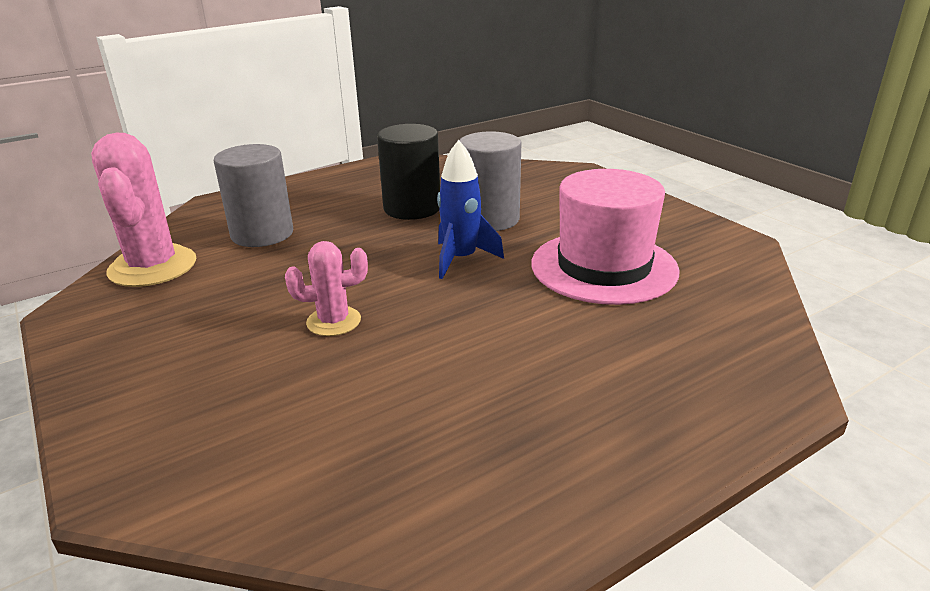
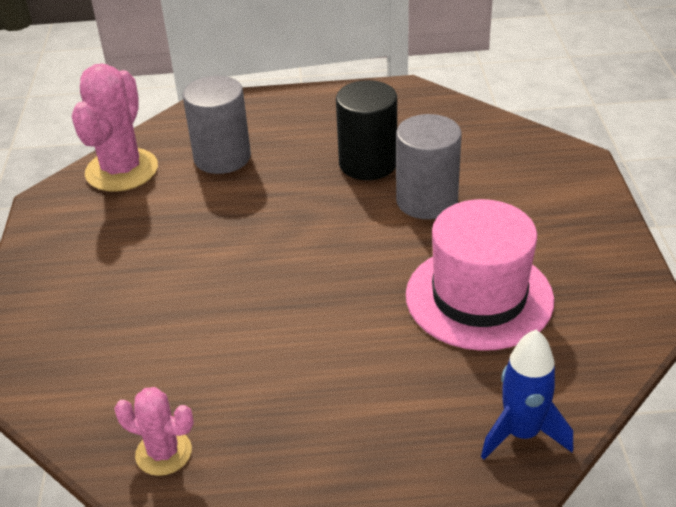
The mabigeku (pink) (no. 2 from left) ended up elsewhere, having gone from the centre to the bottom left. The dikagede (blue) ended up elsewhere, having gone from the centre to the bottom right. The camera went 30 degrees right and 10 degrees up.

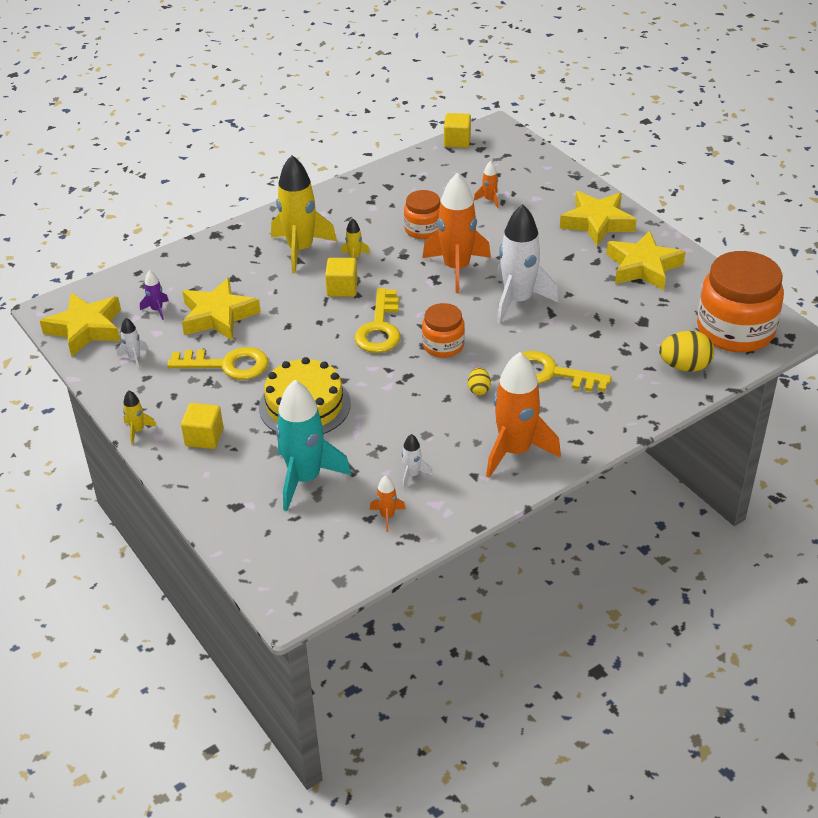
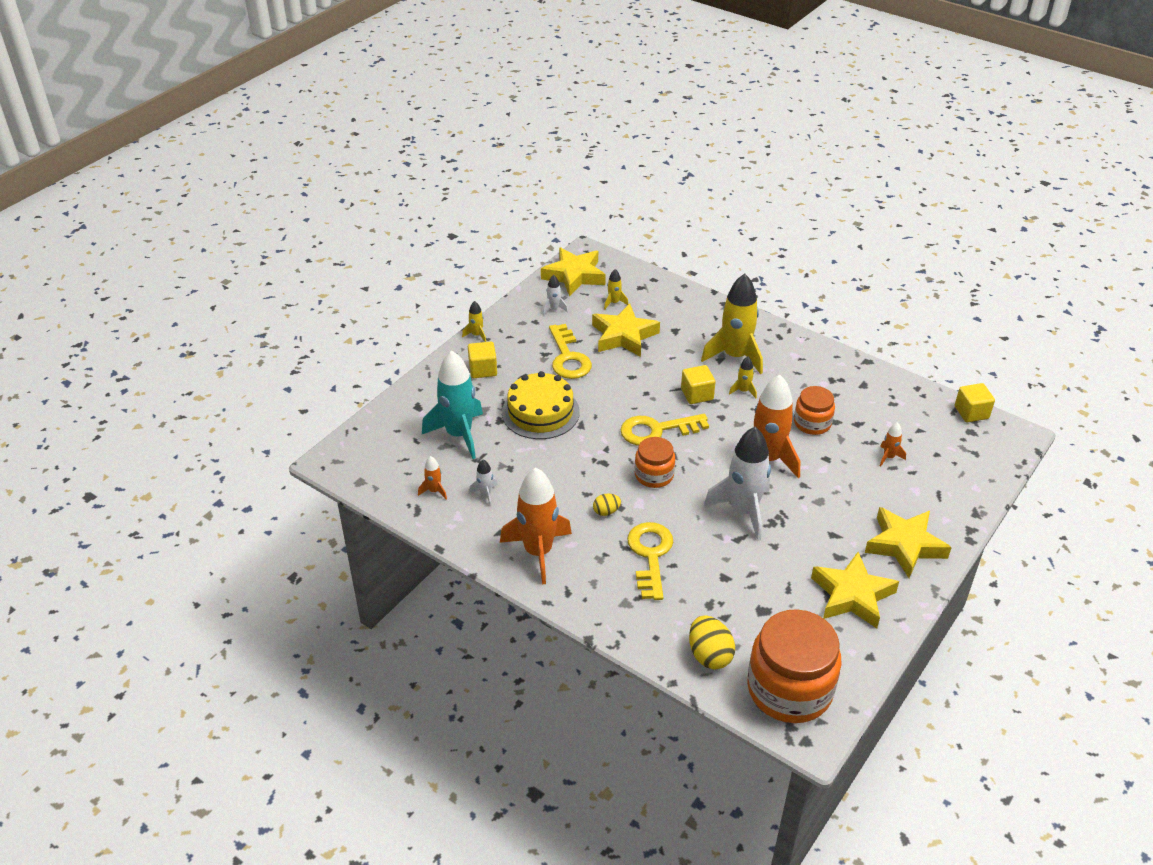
What was the dikagede (purple) at the middle left turned into the dikagede (yellow) (no. 2 from left) at the centre. The camera went 70 degrees right and 0 degrees up.

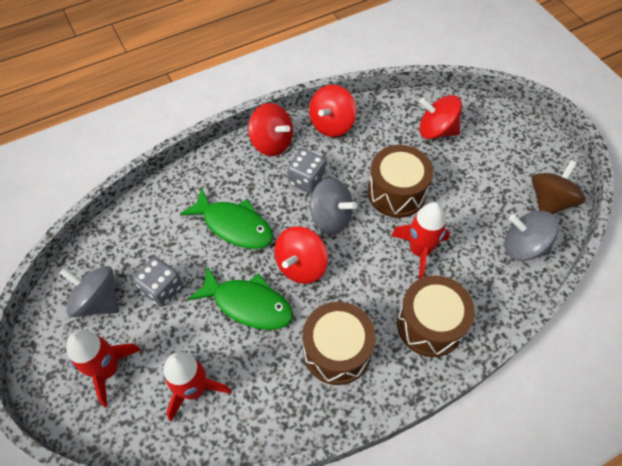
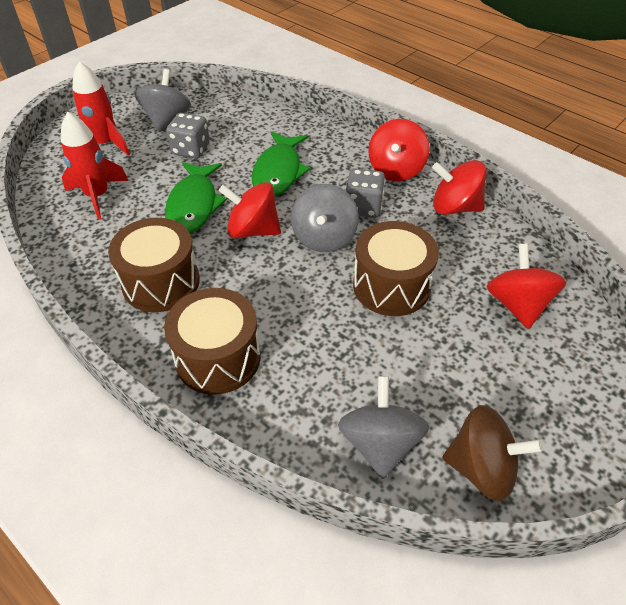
The second view lost the dikagede (red) (no. 3 from left) at the middle right. The camera went 70 degrees right and 10 degrees down.

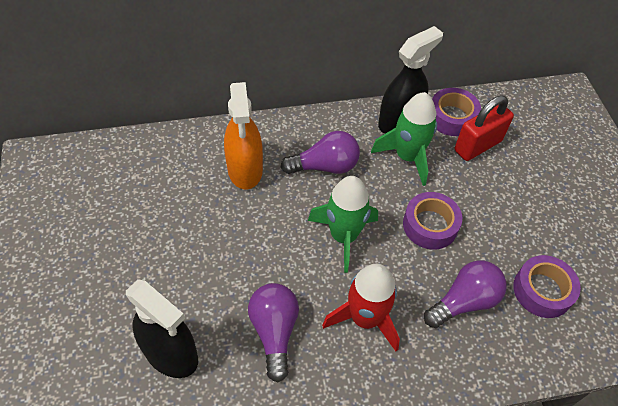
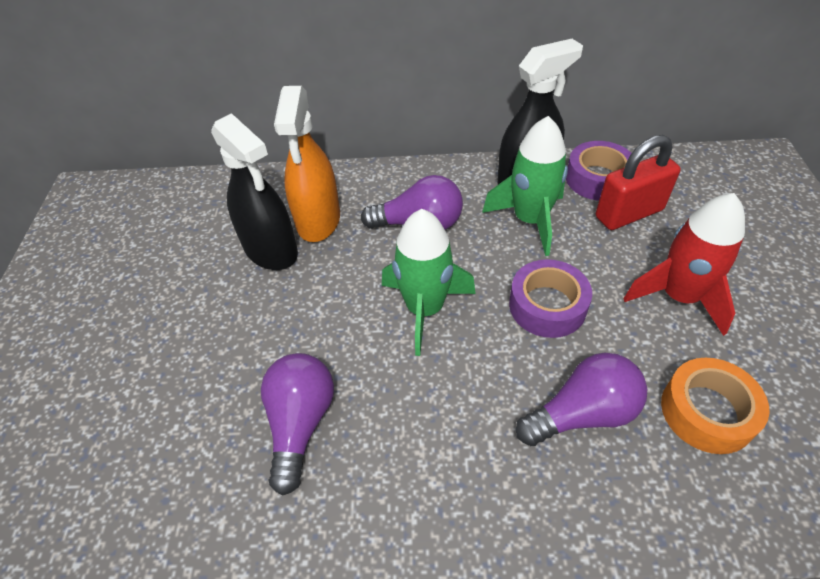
The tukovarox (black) (no. 1 from left) ended up elsewhere, having gone from the bottom left to the top left. The dikagede (red) ended up elsewhere, having gone from the bottom centre to the middle right. What was the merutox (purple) (no. 3 from left) at the bottom right turned into the merutox (orange) at the bottom right. The camera went 15 degrees right and 5 degrees down.

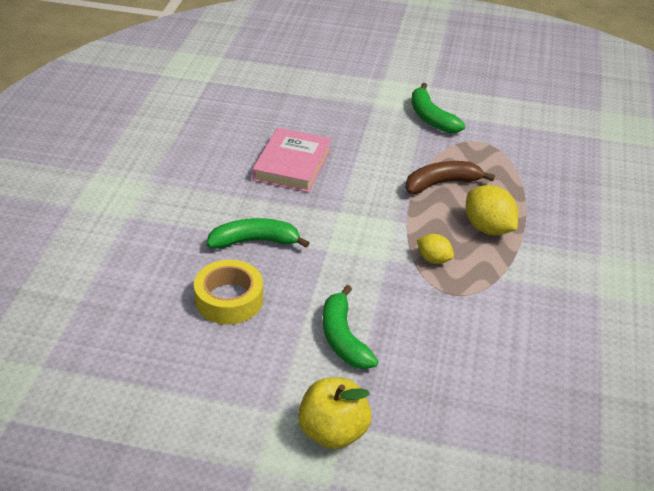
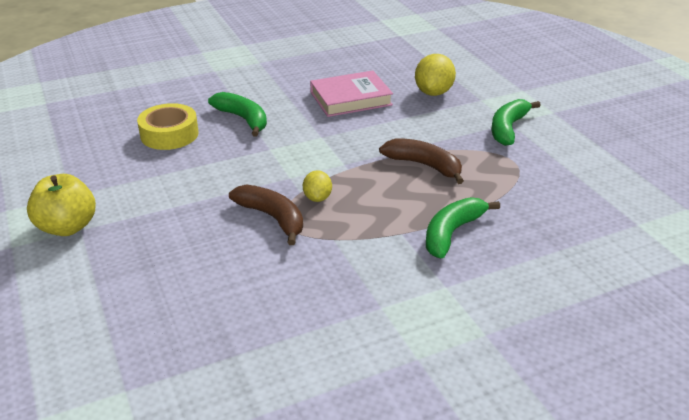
The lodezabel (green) (no. 2 from left) ended up elsewhere, having gone from the centre to the middle right. The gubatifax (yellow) (no. 2 from left) ended up elsewhere, having gone from the middle right to the top centre. The second view gained the lodezabel (brown) (no. 1 from left) at the centre. The camera went 55 degrees right and 5 degrees down.

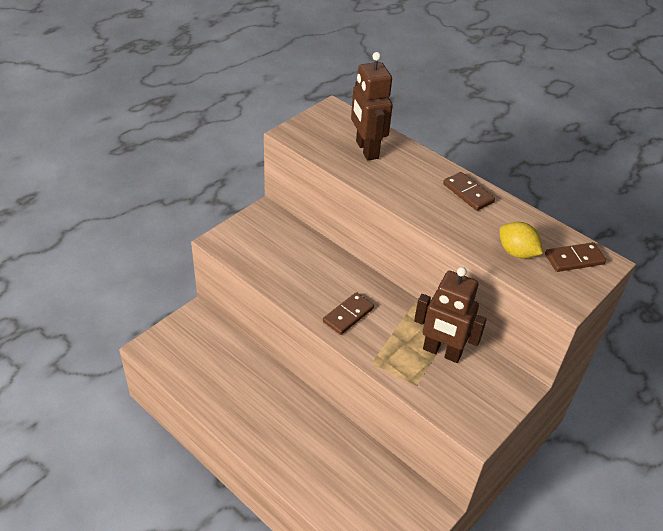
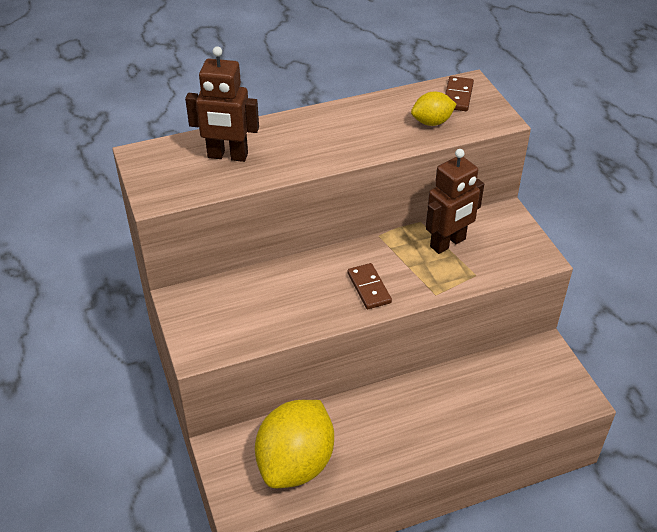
The second view lost the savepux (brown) (no. 2 from left) at the middle right. The second view gained the gubatifax (yellow) (no. 1 from left) at the bottom centre. The camera went 60 degrees left and 0 degrees up.

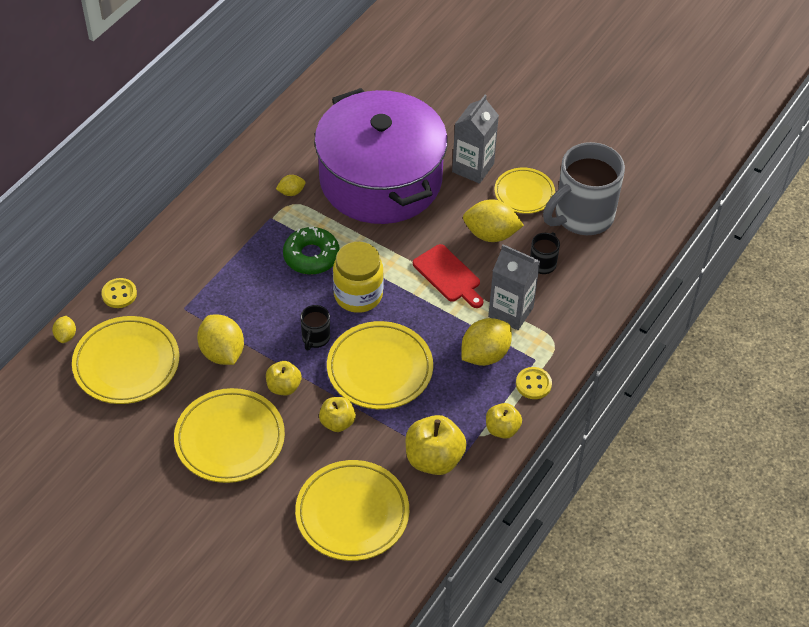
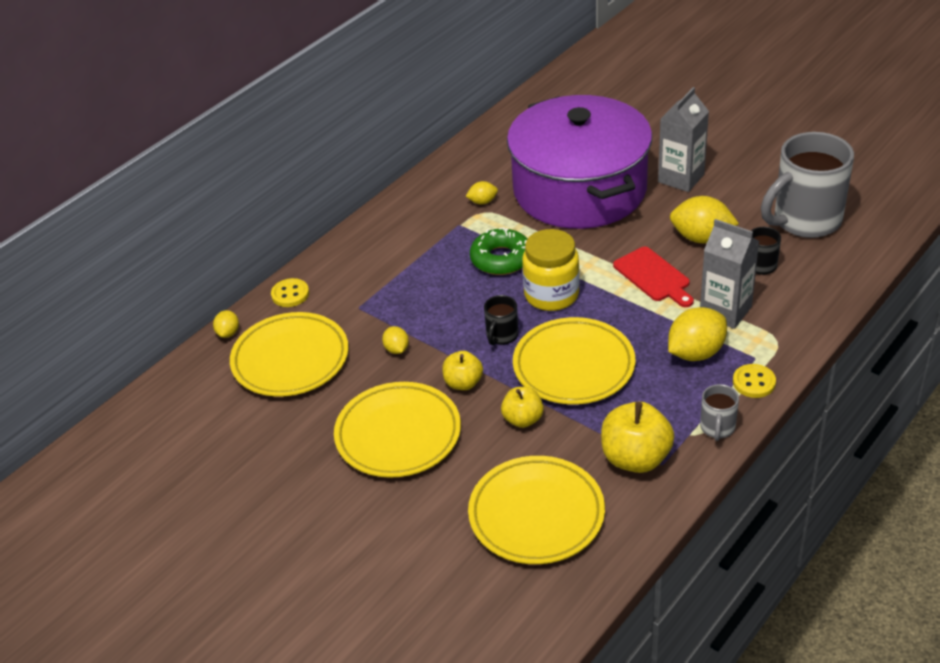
The size of the gubatifax (yellow) (no. 2 from left) at the middle left changed by a factor of 0.51. Where the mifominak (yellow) (no. 4 from left) stood at the bottom centre, the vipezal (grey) (no. 1 from left) came to stand at the middle right. The second view lost the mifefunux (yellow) (no. 5 from left) at the top centre. The camera went 10 degrees right and 10 degrees down.

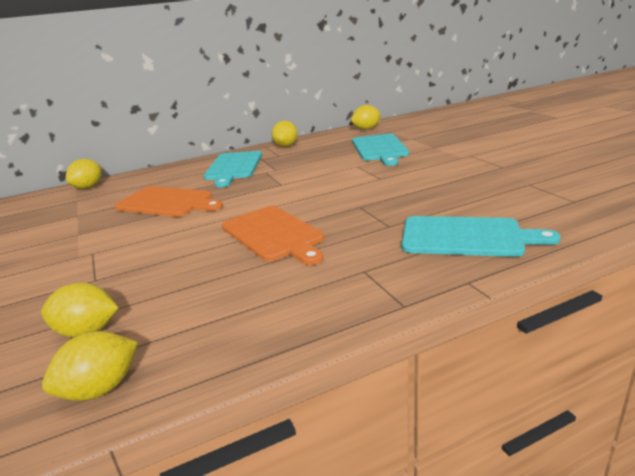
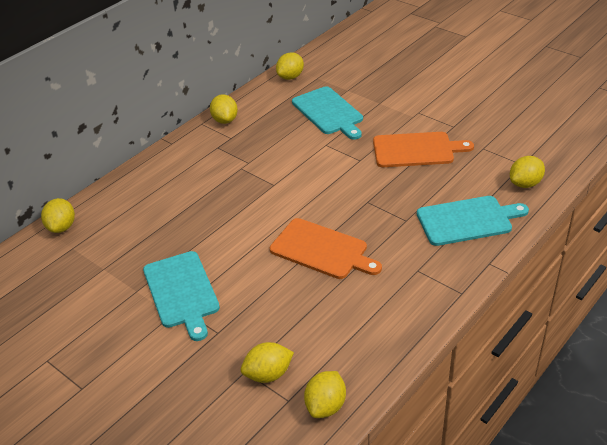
The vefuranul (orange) (no. 1 from left in the first image) ended up elsewhere, having gone from the middle left to the middle right. The vefuranul (turquoise) (no. 1 from left) ended up elsewhere, having gone from the centre to the middle left. The second view gained the gubatifax (yellow) (no. 6 from left) at the middle right. The camera went 25 degrees left and 15 degrees up.

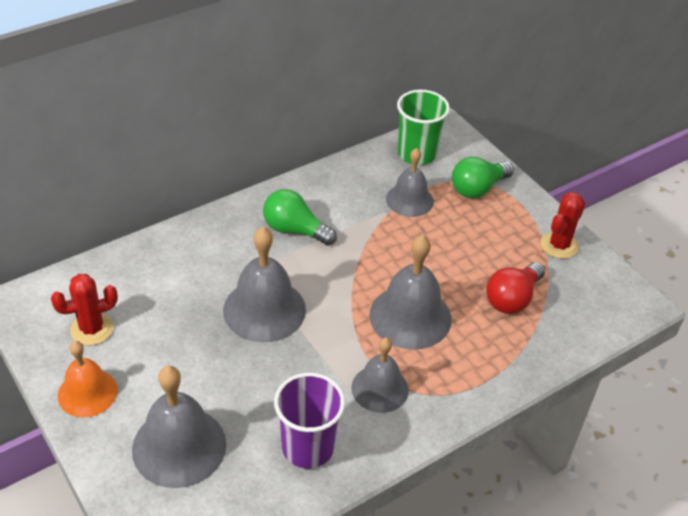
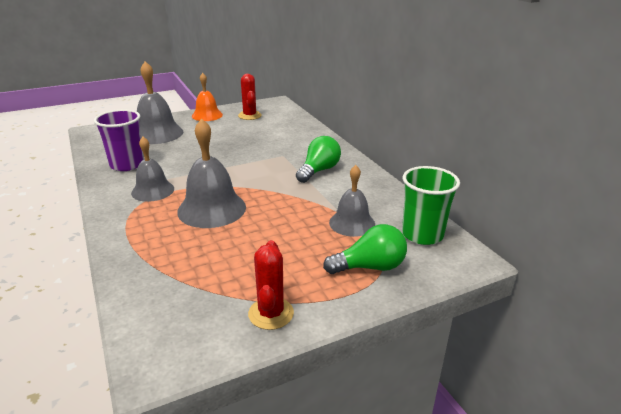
The second view lost the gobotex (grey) (no. 2 from left) at the centre. The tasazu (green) (no. 2 from left) at the middle right ended up facing another way, 105 degrees clockwise from before. The second view lost the tasazu (red) at the middle right. The mabigeku (red) (no. 2 from left) at the middle right ended up facing another way, 45 degrees clockwise from before. The camera went 100 degrees right and 15 degrees down.

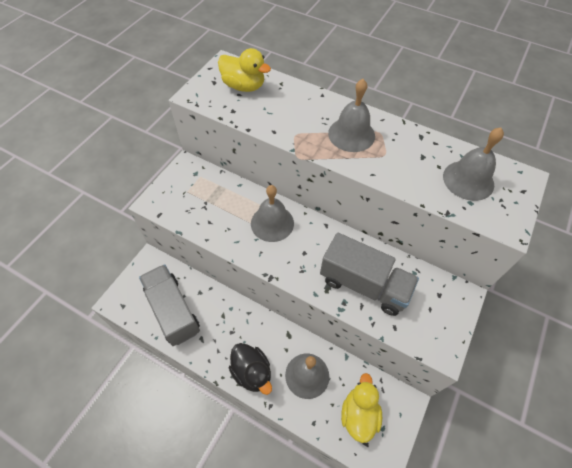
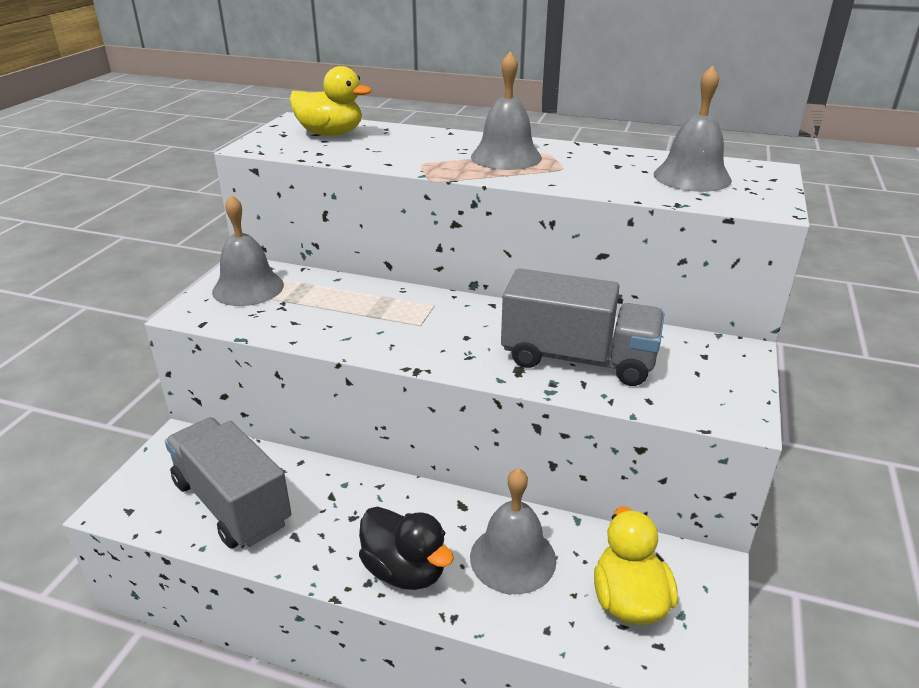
The gobotex (grey) (no. 1 from left) ended up elsewhere, having gone from the centre to the middle left. The camera went 10 degrees left and 25 degrees down.

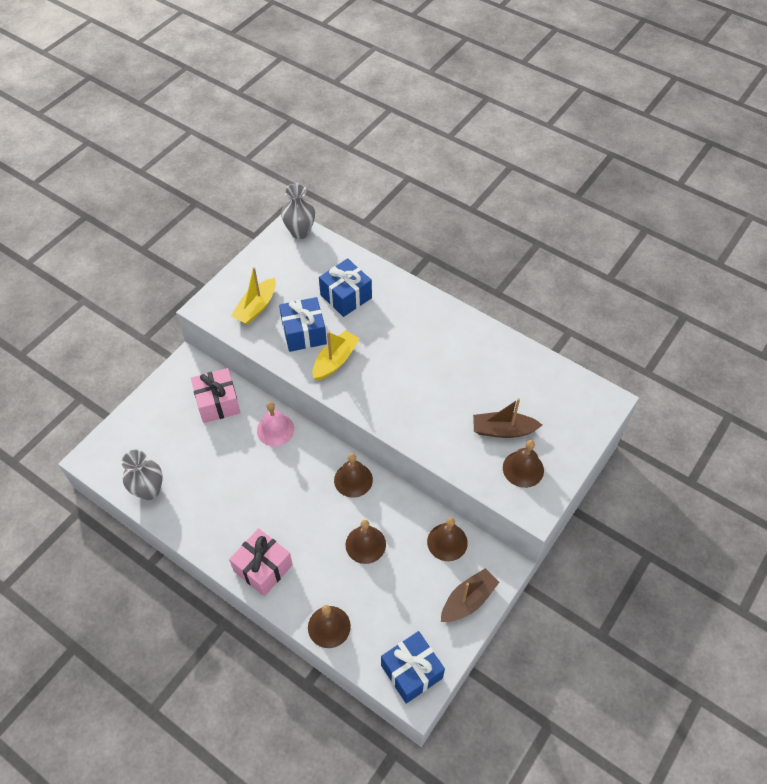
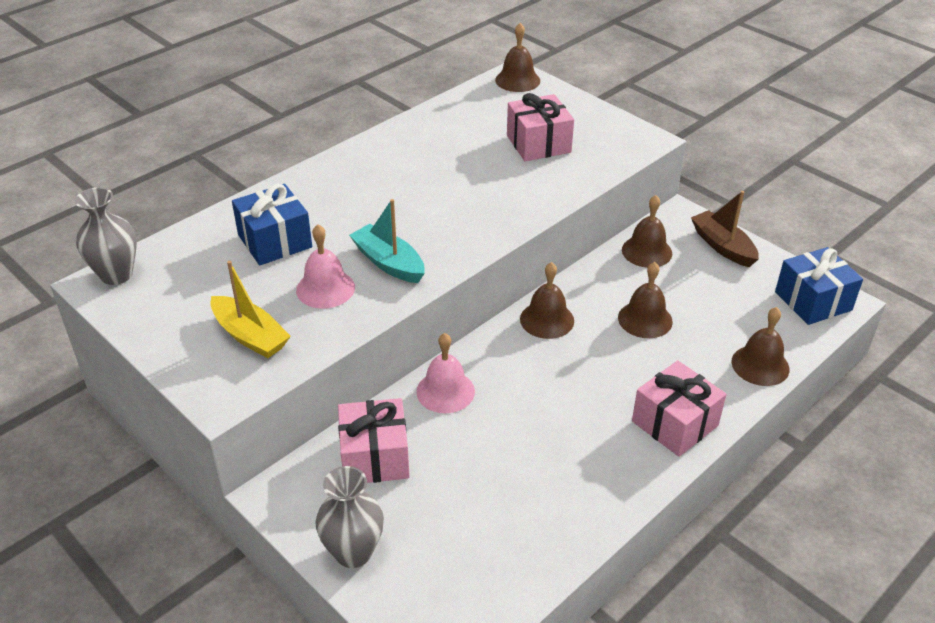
The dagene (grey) (no. 1 from left in the first image) ended up elsewhere, having gone from the middle left to the bottom centre. Where the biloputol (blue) (no. 1 from left) stood at the centre, the gobotex (pink) (no. 1 from left) came to stand at the centre. What was the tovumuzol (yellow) (no. 2 from left) at the centre turned into the tovumuzol (turquoise) at the centre. Where the tovumuzol (brown) (no. 2 from left) stood at the centre, the biloputol (pink) (no. 2 from left) came to stand at the top centre. The gobotex (brown) (no. 5 from left in the first image) ended up elsewhere, having gone from the middle right to the top centre. The camera went 80 degrees left and 15 degrees down.

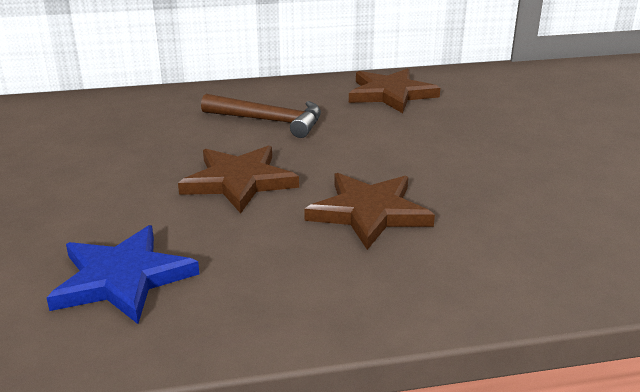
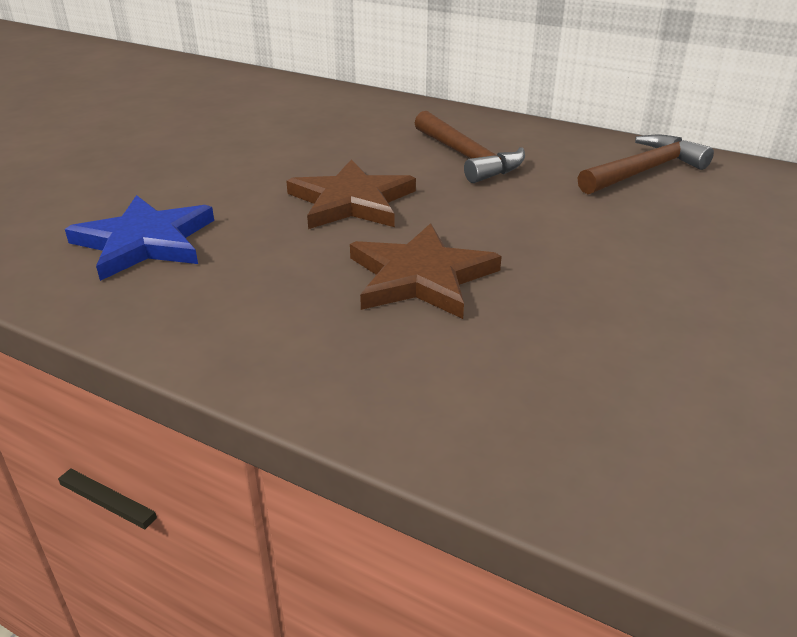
Where the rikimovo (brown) (no. 3 from left) stood at the top centre, the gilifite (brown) (no. 2 from left) came to stand at the top right. The camera went 40 degrees right and 5 degrees up.

